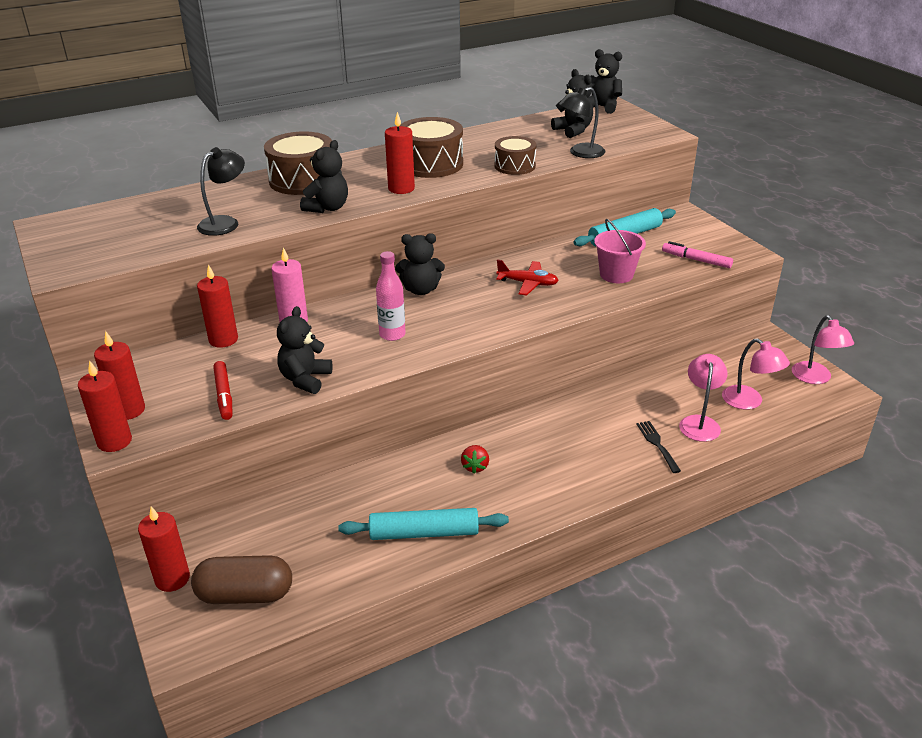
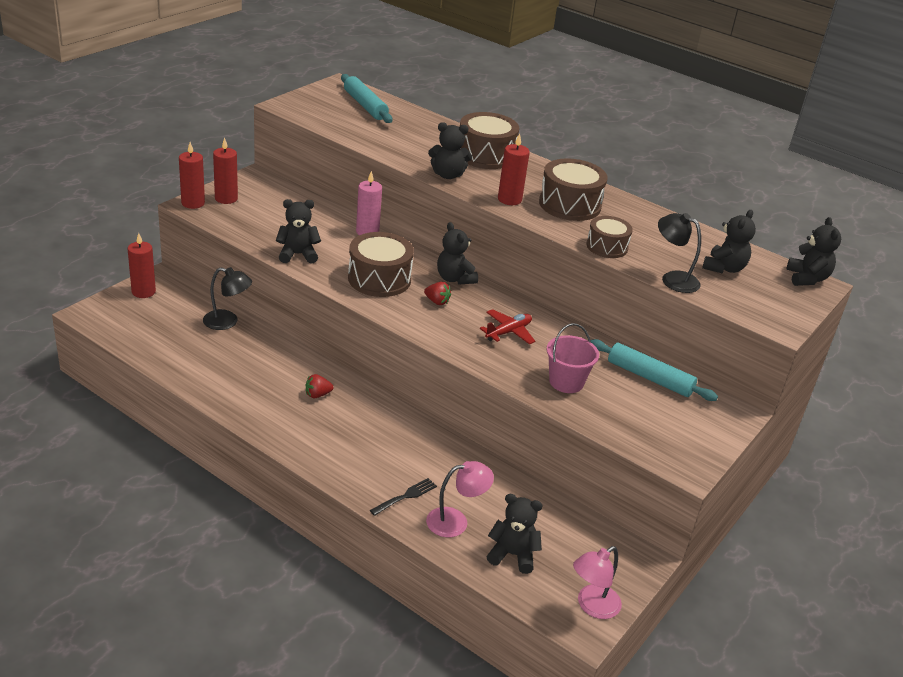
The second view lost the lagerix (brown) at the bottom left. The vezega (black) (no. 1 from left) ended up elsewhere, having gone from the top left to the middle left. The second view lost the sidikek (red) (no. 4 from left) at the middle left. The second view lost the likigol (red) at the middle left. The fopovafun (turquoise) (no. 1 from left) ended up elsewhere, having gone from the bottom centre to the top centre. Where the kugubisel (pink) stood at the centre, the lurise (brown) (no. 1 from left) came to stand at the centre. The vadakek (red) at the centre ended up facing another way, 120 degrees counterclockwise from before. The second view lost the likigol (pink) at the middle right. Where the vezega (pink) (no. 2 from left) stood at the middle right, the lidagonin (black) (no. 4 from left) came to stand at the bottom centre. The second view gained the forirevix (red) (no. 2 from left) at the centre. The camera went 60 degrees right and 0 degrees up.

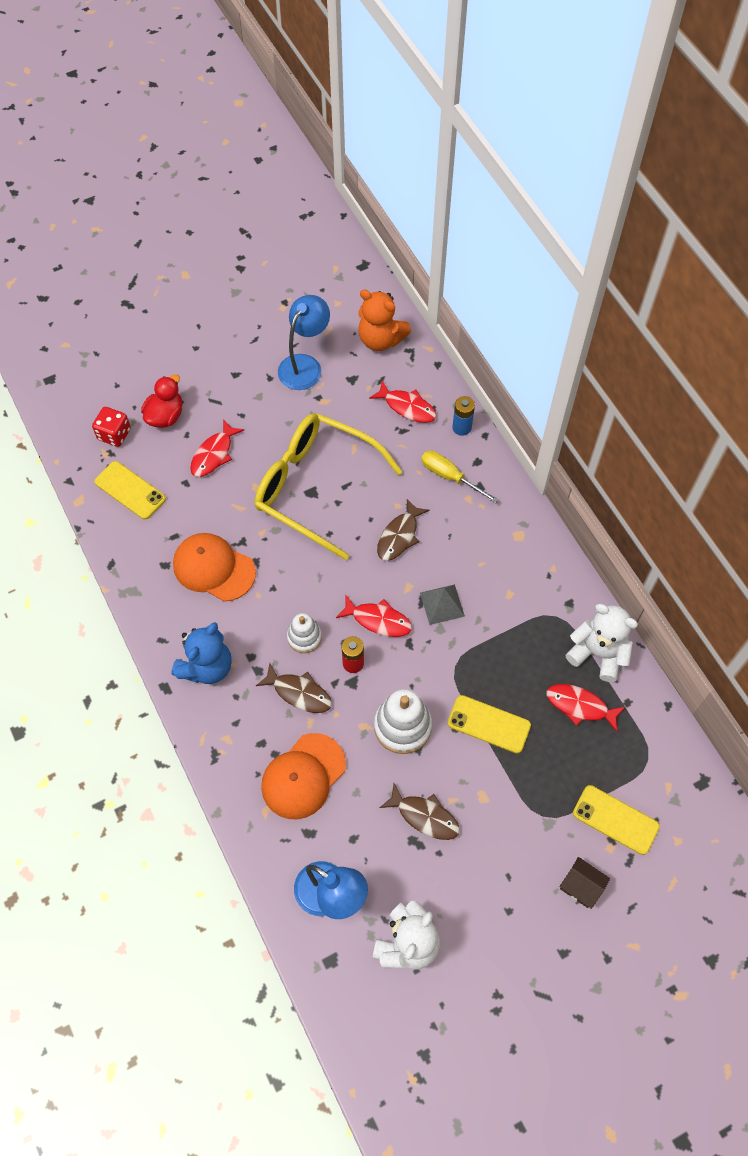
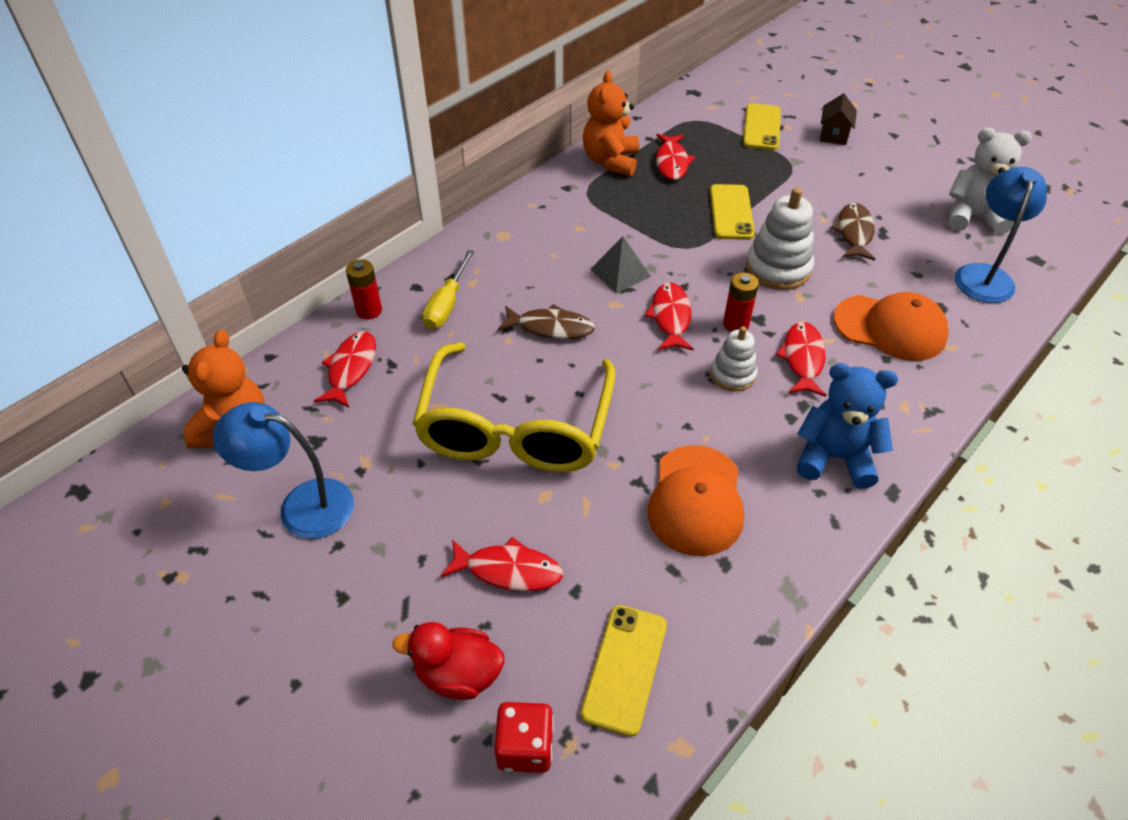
What was the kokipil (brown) (no. 1 from left) at the centre turned into the kokipil (red) (no. 5 from left) at the middle right. What was the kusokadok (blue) at the centre turned into the kusokadok (red) (no. 1 from left) at the middle left. What was the lidagonin (white) (no. 2 from left) at the middle right turned into the lidagonin (orange) (no. 2 from left) at the top centre. The camera went 110 degrees left and 15 degrees down.

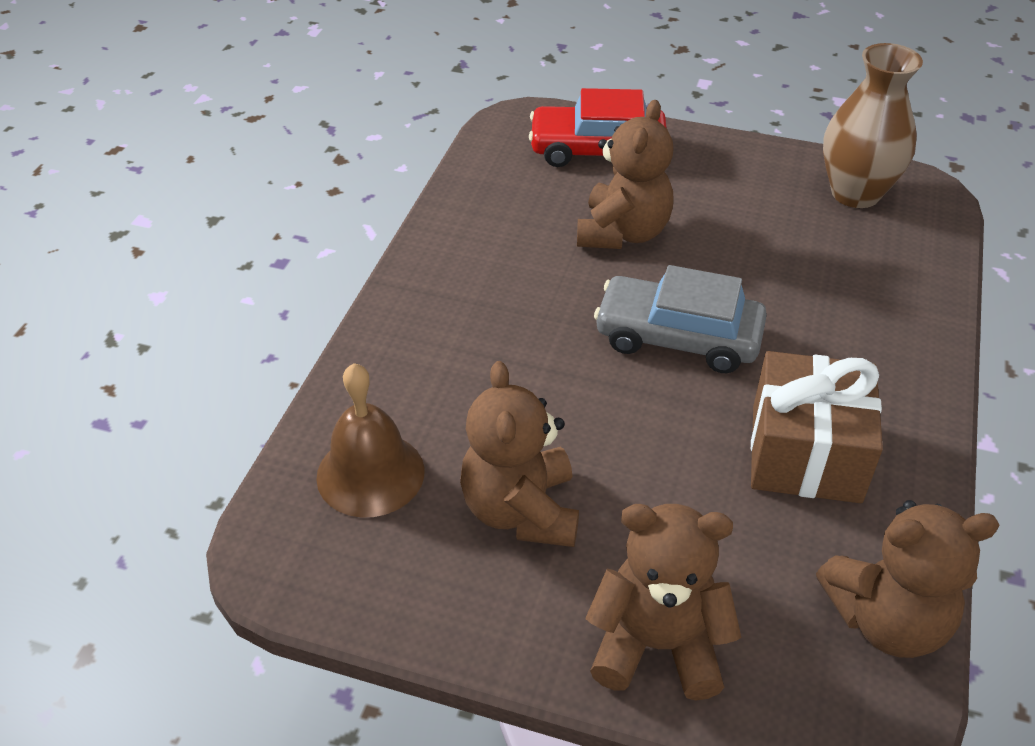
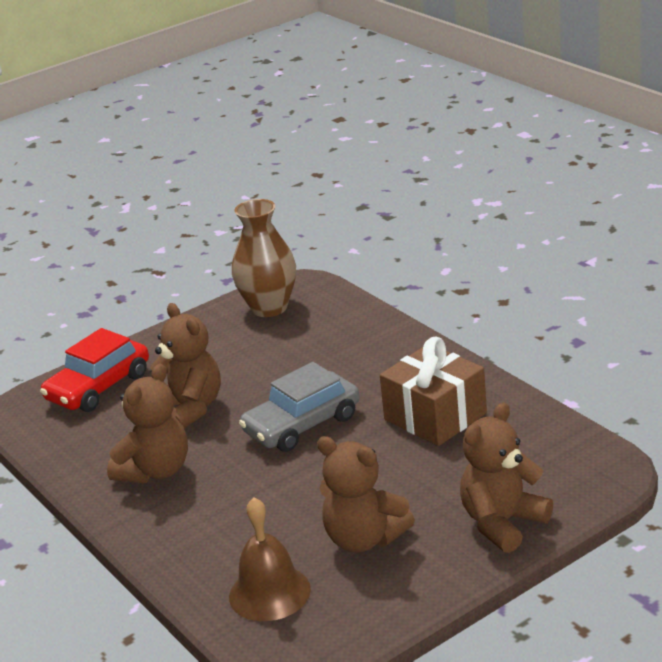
The lidagonin (brown) (no. 4 from left in the first image) ended up elsewhere, having gone from the bottom right to the middle left. The camera went 50 degrees left and 15 degrees down.

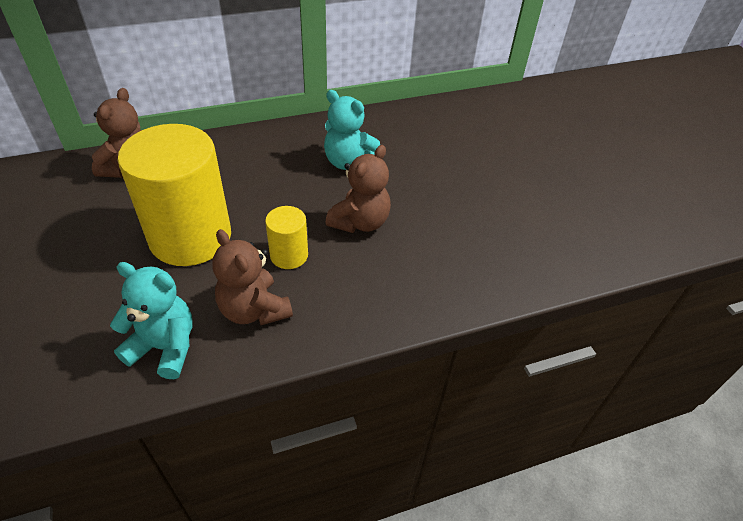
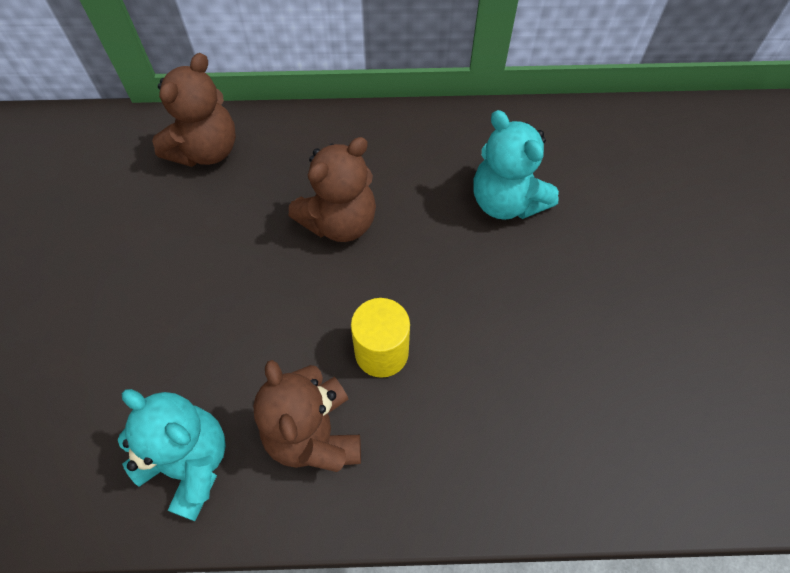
The second view lost the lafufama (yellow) (no. 1 from left) at the middle left. The lidagonin (brown) (no. 3 from left) ended up elsewhere, having gone from the centre to the top centre. The camera went 20 degrees right and 15 degrees up.

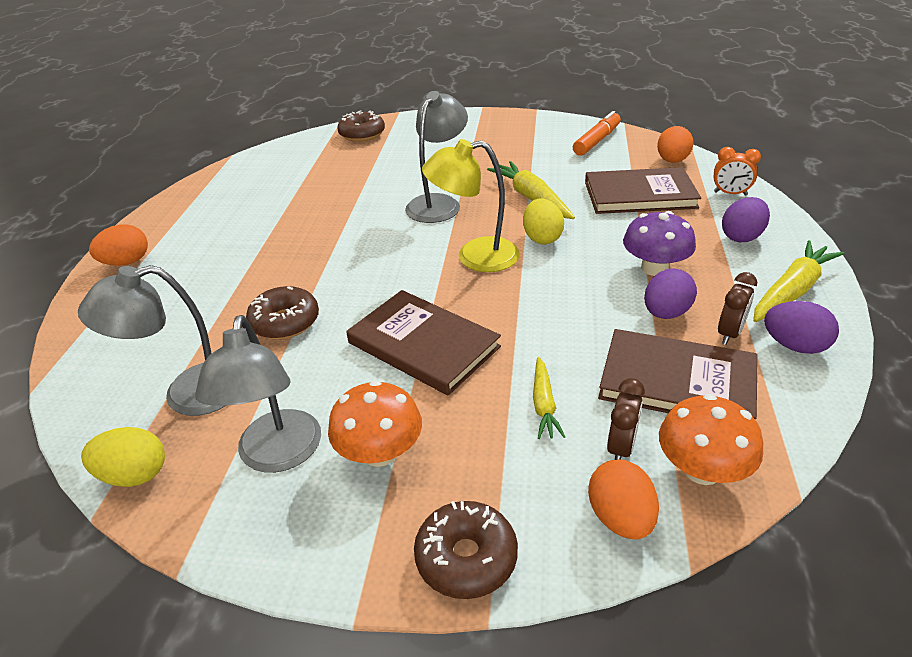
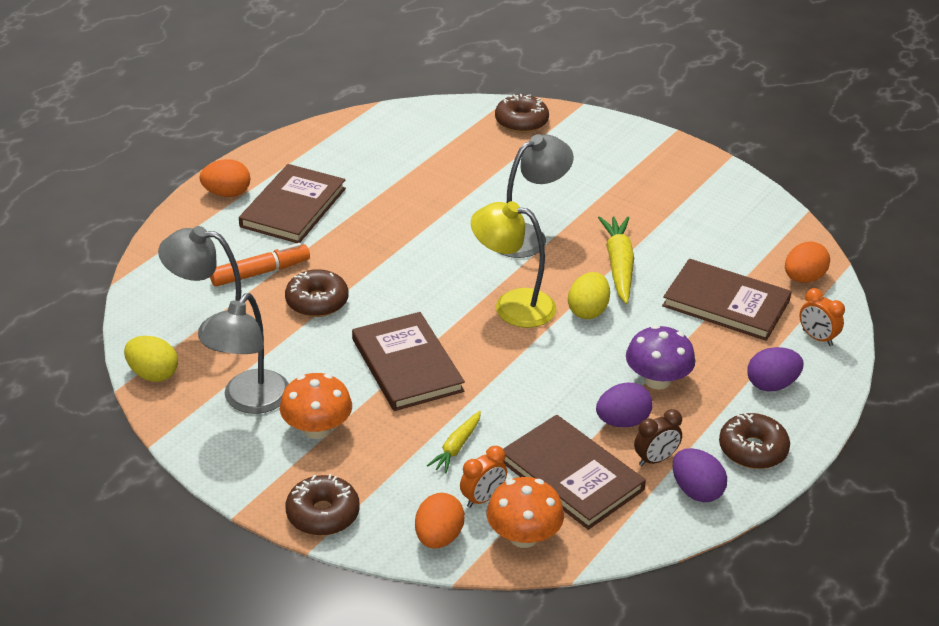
The likigol (orange) ended up elsewhere, having gone from the top centre to the middle left. What was the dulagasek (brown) (no. 1 from left) at the middle right turned into the dulagasek (orange) (no. 1 from left) at the bottom centre. Where the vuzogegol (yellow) (no. 3 from left) stood at the middle right, the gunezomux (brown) (no. 4 from left) came to stand at the bottom right. The second view gained the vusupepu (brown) (no. 1 from left) at the top left. The camera went 25 degrees right and 0 degrees up.

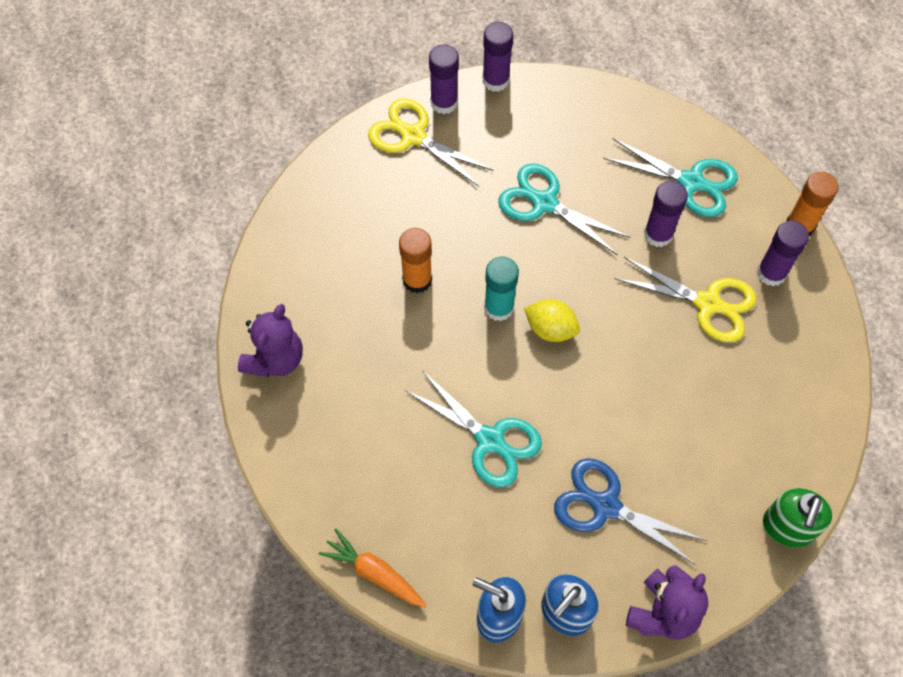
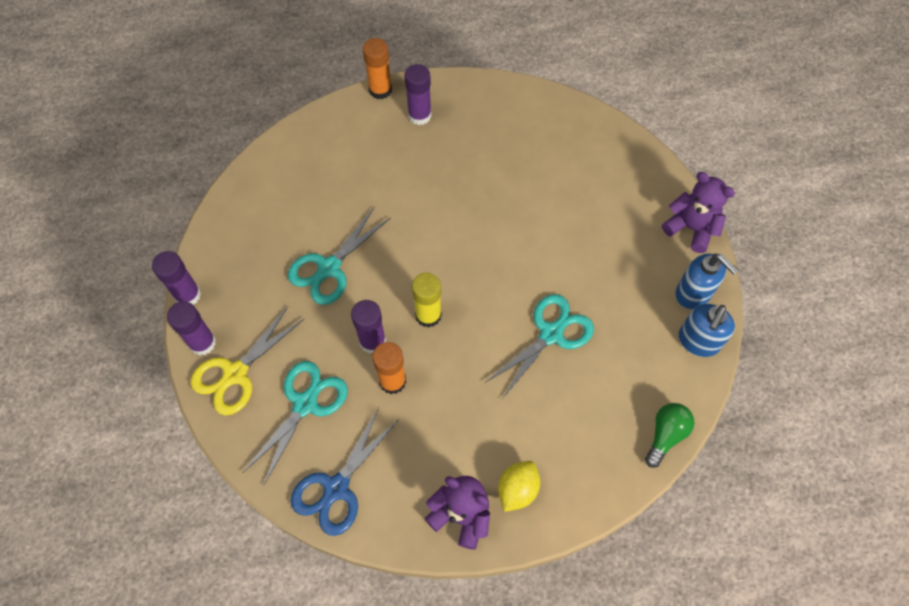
Where the vuzogegol (orange) stood at the bottom centre, the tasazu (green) came to stand at the bottom right. What was the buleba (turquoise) at the centre turned into the buleba (yellow) at the centre. The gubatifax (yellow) ended up elsewhere, having gone from the centre to the bottom centre. The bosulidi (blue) ended up elsewhere, having gone from the bottom right to the bottom centre. The bosulidi (turquoise) (no. 3 from left in the first image) ended up elsewhere, having gone from the top right to the bottom left. The second view lost the bosulidi (yellow) (no. 2 from left) at the middle right. The buleba (purple) (no. 3 from left) ended up elsewhere, having gone from the top right to the centre. The second view lost the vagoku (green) at the bottom right. The camera went 85 degrees left and 0 degrees up.

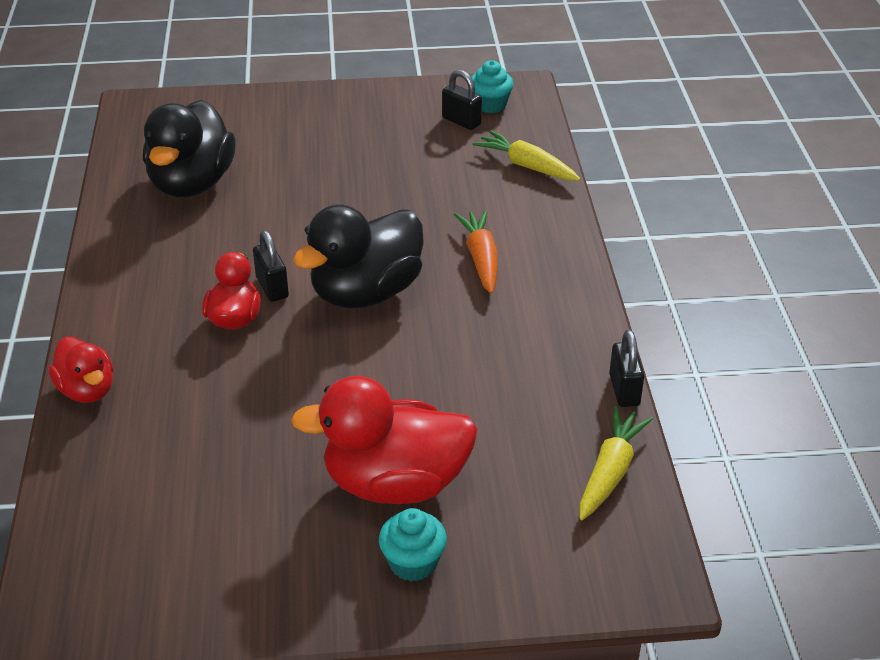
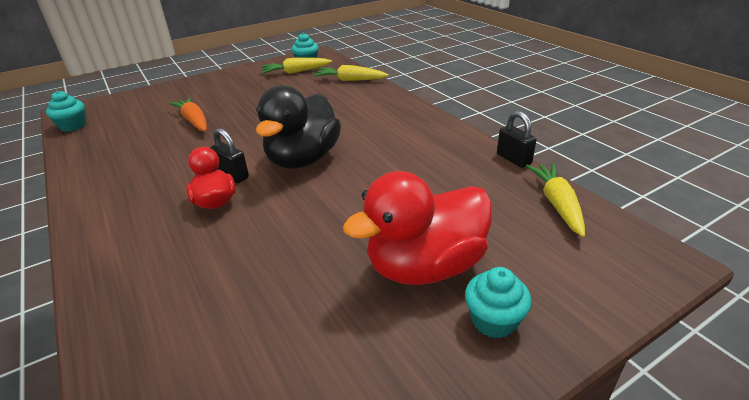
The second view lost the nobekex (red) (no. 1 from left) at the middle left. The second view lost the nobekex (black) (no. 1 from left) at the top left. Where the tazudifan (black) (no. 2 from left) stood at the top centre, the vuzogegol (yellow) (no. 1 from left) came to stand at the top centre. The vuzogegol (orange) ended up elsewhere, having gone from the centre to the top left. The second view gained the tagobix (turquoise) (no. 1 from left) at the top left. The camera went 25 degrees left and 5 degrees down.

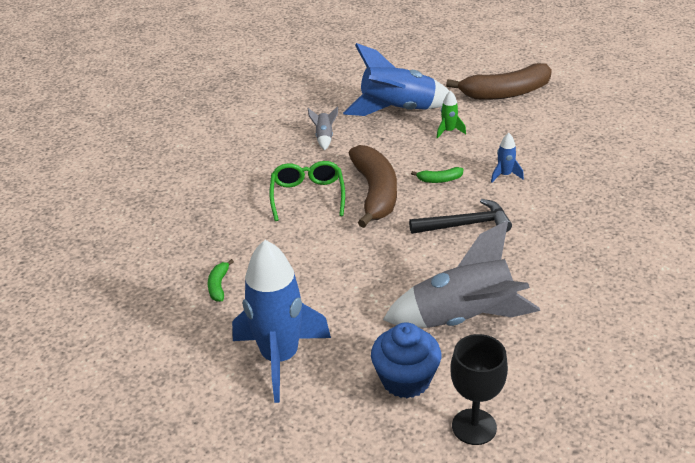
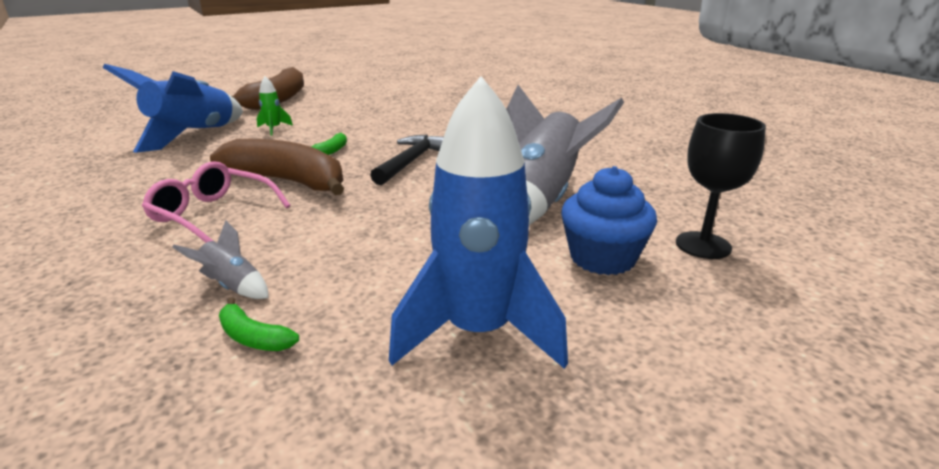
What was the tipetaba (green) at the centre turned into the tipetaba (pink) at the middle left. The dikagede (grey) (no. 1 from left) ended up elsewhere, having gone from the top centre to the middle left. The second view lost the dikagede (blue) (no. 3 from left) at the middle right. The camera went 60 degrees left and 10 degrees down.

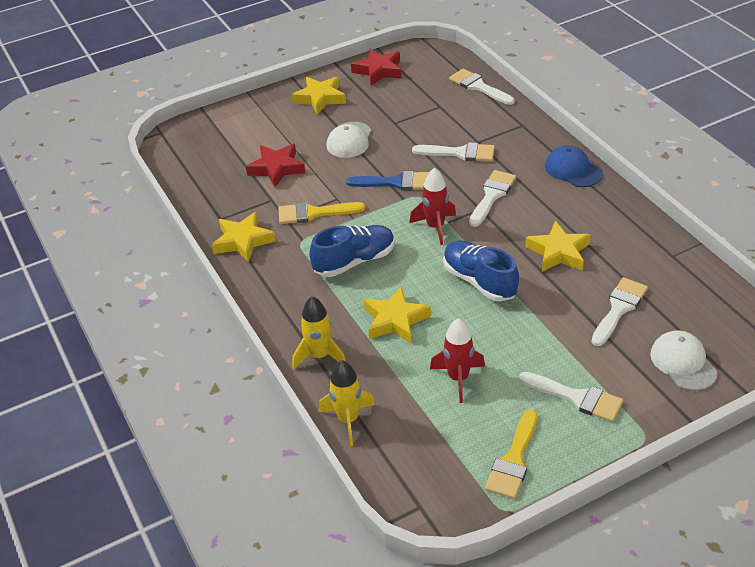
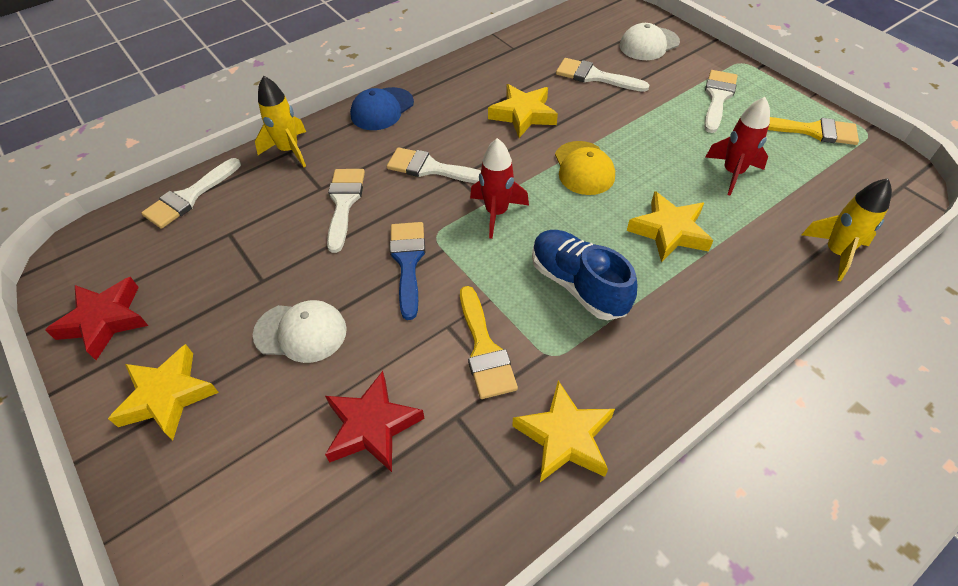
The dikagede (yellow) (no. 1 from left) ended up elsewhere, having gone from the centre to the top left. Where the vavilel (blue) (no. 2 from left) stood at the centre, the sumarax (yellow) came to stand at the top centre. The camera went 100 degrees left and 10 degrees up.

